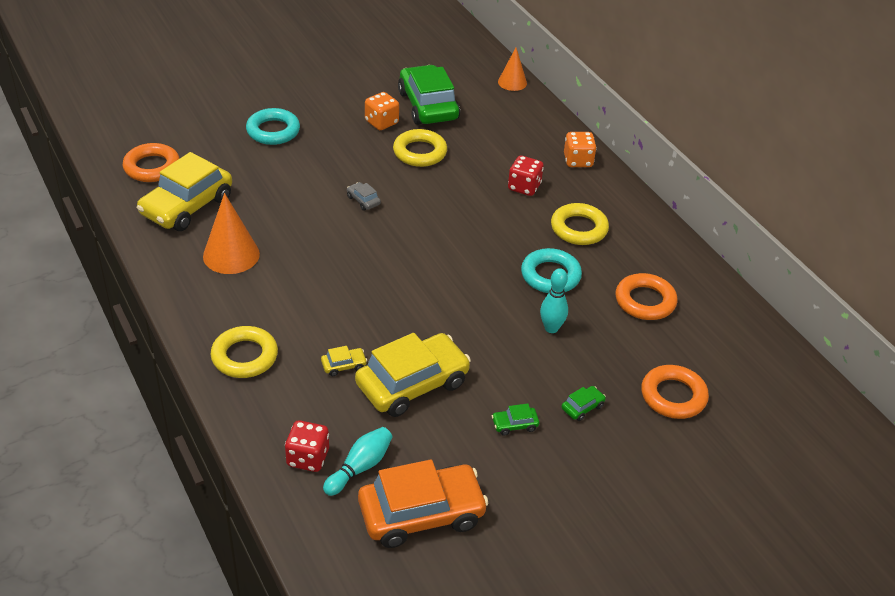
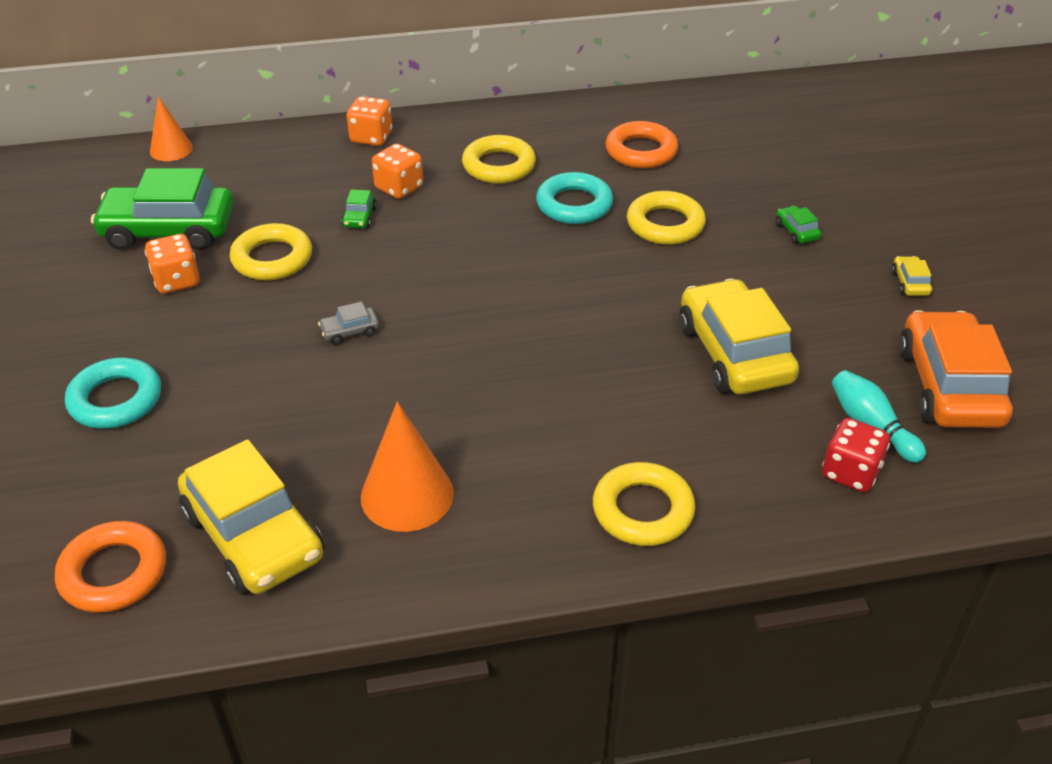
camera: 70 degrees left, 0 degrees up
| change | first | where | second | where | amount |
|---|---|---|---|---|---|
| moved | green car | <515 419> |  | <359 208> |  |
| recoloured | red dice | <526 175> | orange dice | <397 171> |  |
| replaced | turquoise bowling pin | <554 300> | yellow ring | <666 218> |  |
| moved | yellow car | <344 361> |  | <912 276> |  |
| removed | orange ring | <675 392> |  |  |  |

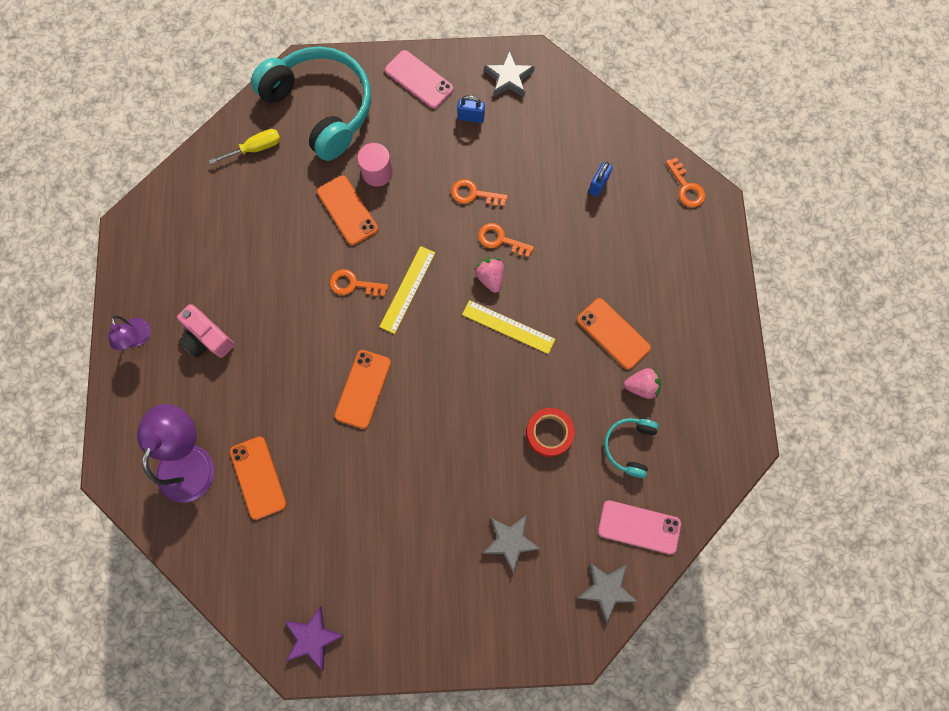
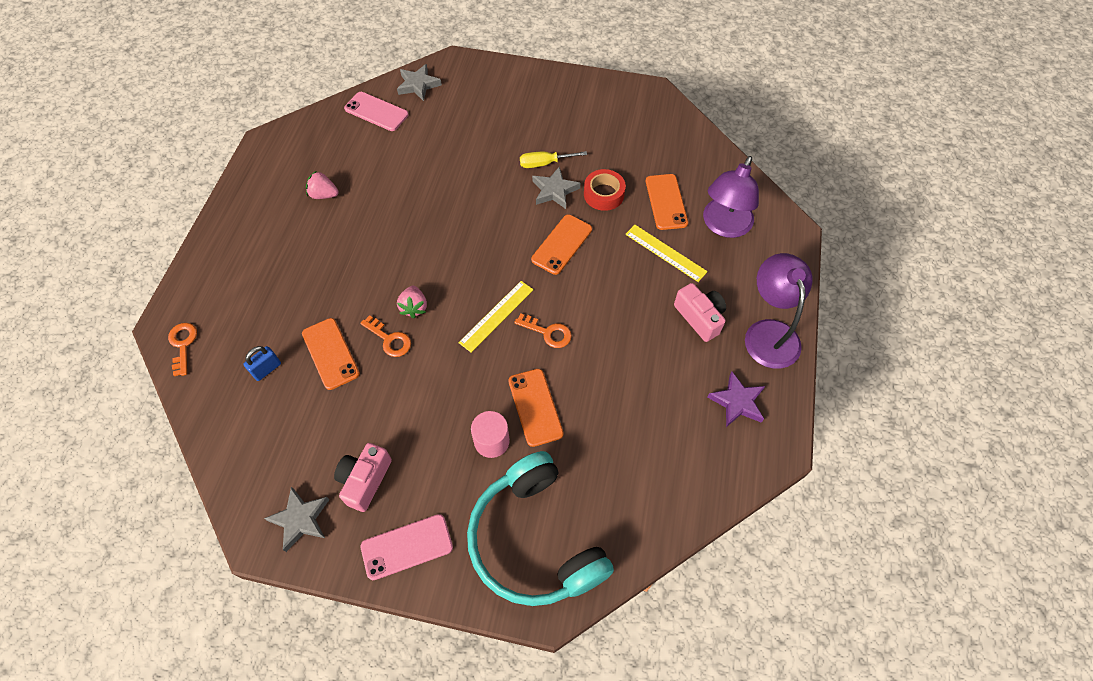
camera: 165 degrees left, 15 degrees down
| change | first | where | second | where | amount |
|---|---|---|---|---|---|
| moved | orange phone | <614 334> |  | <331 354> |  |
| replaced | blue padlock | <471 109> | pink camera | <363 477> |  |
| turned | pink phone | <419 79> |  | <407 547> | 75 degrees counterclockwise |
| moved | yellow screwdriver | <245 146> |  | <553 159> |  |
| moved | grey star | <511 544> |  | <556 187> |  |
| moved | red tape | <550 432> |  | <605 190> |  |
| moved | yellow ruler | <508 327> |  | <666 253> |  |
| moved | purple star | <314 638> |  | <736 399> |  |
| resized | purple lamp | <129 333> |  | <779 311> | x1.84 |
| removed | orange key | <479 192> |  |  |  |
| removed | turquoise headphones | <631 448> |  |  |  |

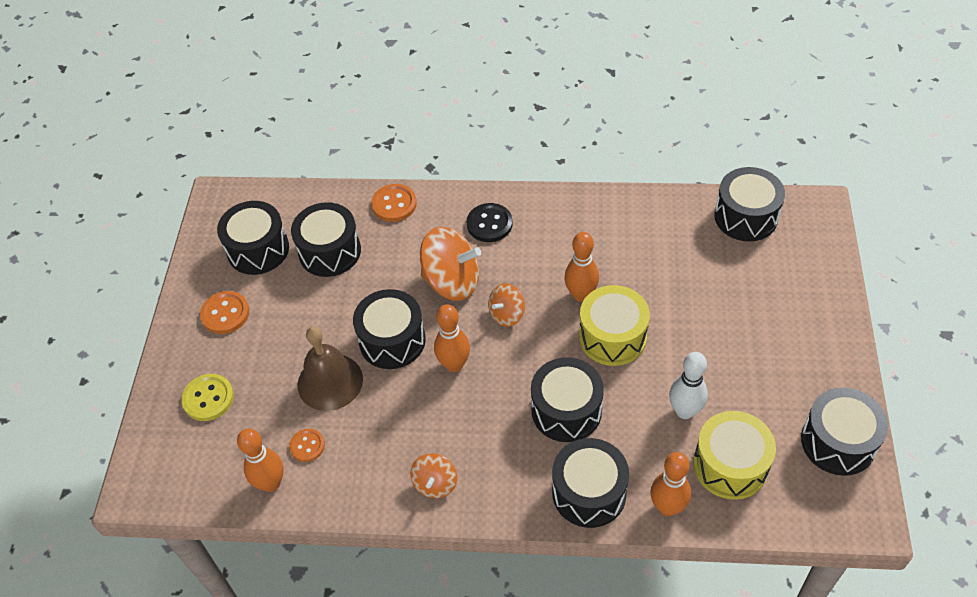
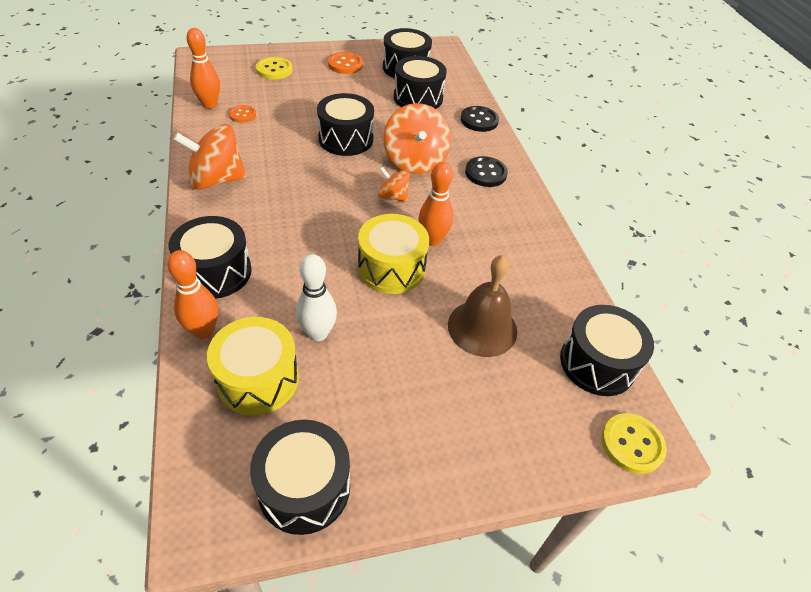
camera: 65 degrees right, 5 degrees down
| change | first | where | second | where | amount |
|---|---|---|---|---|---|
| resized | orange spinning top | <433 475> |  | <210 157> | x1.82 |
| moved | brown bell | <330 369> |  | <482 306> |  |
| recoloured | orange button | <394 203> | black button | <480 119> |  |
| added |  |  | yellow button | <634 443> |  |
| removed | orange bowling pin | <452 338> |  |  |  |
| removed | black drum | <567 399> |  |  |  |

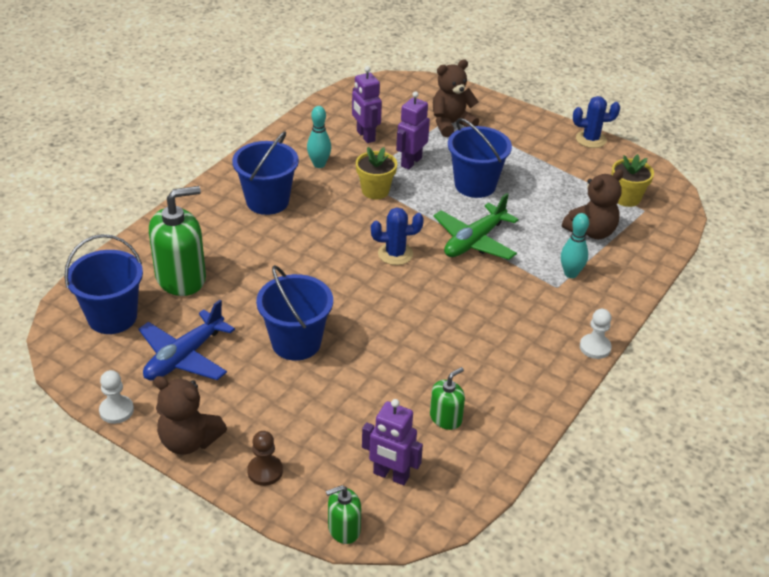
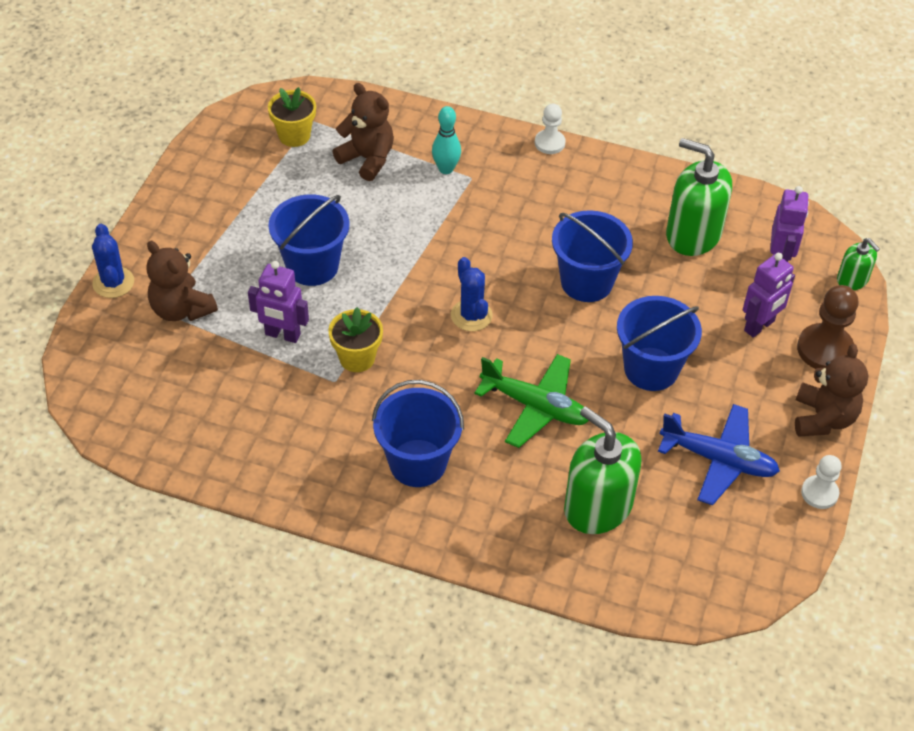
camera: 105 degrees left, 10 degrees up
| change | first | where | second | where | amount |
|---|---|---|---|---|---|
| moved | blue cactus | <596 122> |  | <113 261> |  |
| moved | green plane | <476 226> |  | <531 401> |  |
| moved | blue bucket | <103 284> |  | <592 256> |  |
| resized | green soap dispenser | <447 398> |  | <699 197> | x1.92 |
| moved | purple robot | <367 104> |  | <769 295> |  |
| resized | brown pawn | <265 458> |  | <828 327> | x1.62 |
| removed | turquoise bowling pin | <319 137> |  |  |  |

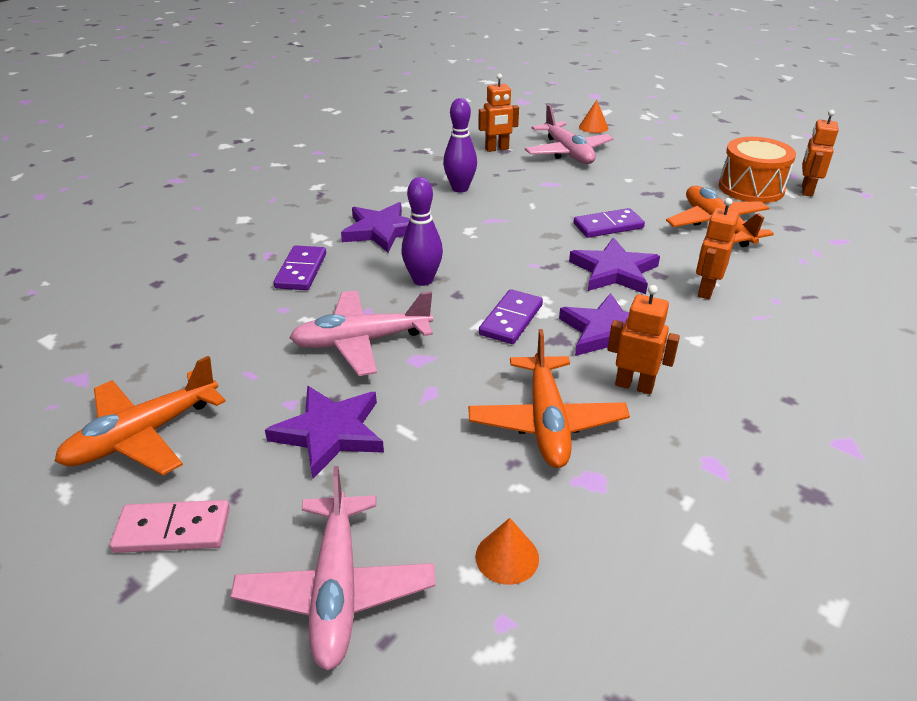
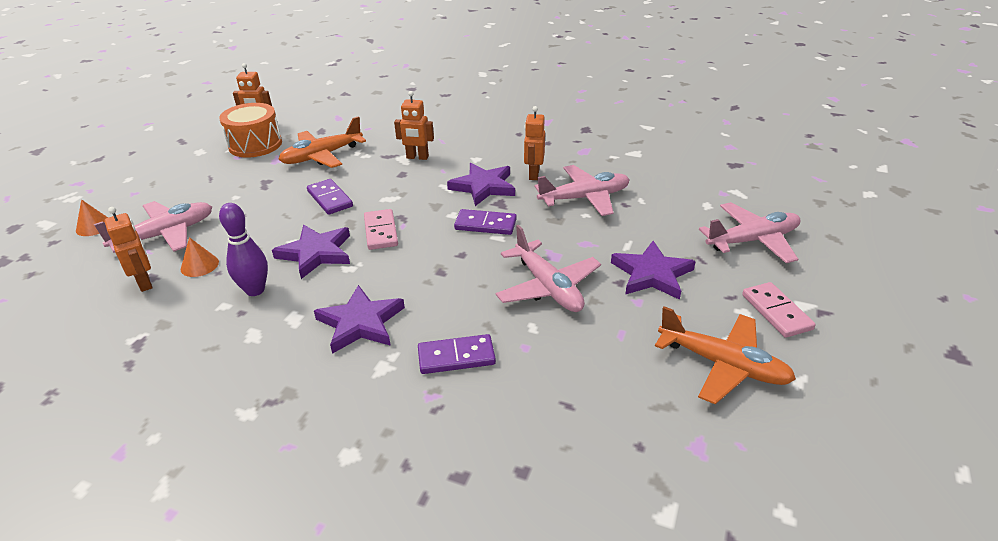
camera: 105 degrees left, 0 degrees up
| change | first | where | second | where | amount |
|---|---|---|---|---|---|
| moved | orange cone | <507 551> |  | <200 257> |  |
| moved | purple star | <614 265> |  | <311 252> |  |
| added |  |  | pink domino | <381 229> |  |
| recoloured | orange plane | <549 398> | pink plane | <582 190> |  |
| removed | purple bowling pin | <422 231> |  |  |  |

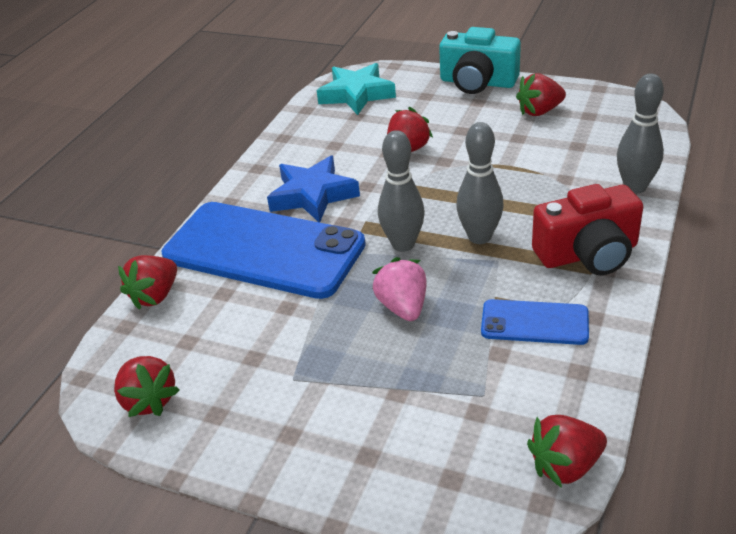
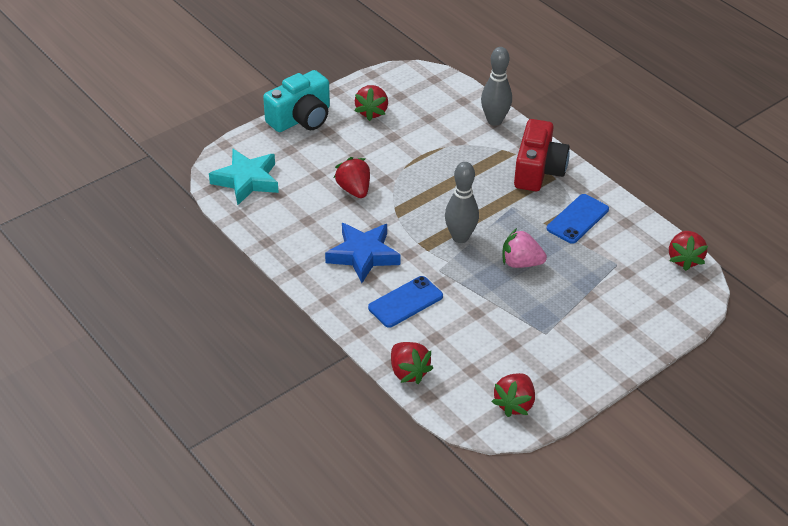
camera: 65 degrees left, 5 degrees up
| change | first | where | second | where | amount |
|---|---|---|---|---|---|
| resized | blue phone | <264 250> |  | <405 302> | x0.48 |
| turned | red strawberry | <147 386> |  | <513 395> | 120 degrees clockwise |
| removed | grey bowling pin | <480 183> |  |  |  |

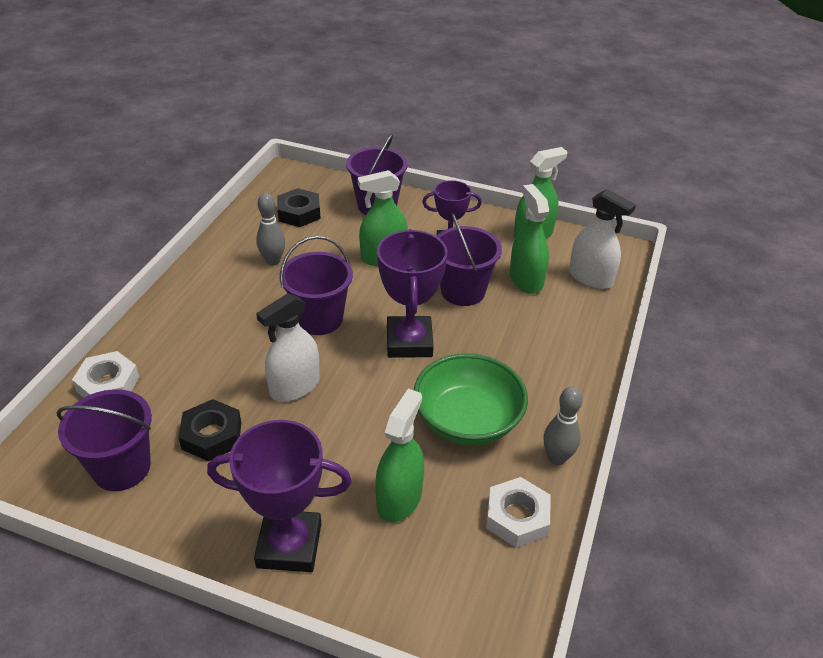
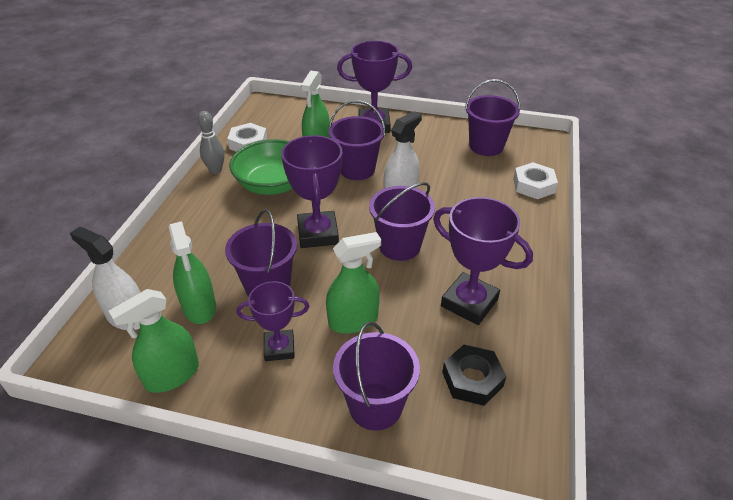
camera: 175 degrees right, 0 degrees up
| change | first | where | second | where | amount |
|---|---|---|---|---|---|
| added |  |  | purple bucket | <357 140> |  |
| replaced | grey bowling pin | <270 229> | purple trophy | <483 261> |  |
| removed | black nut | <209 430> |  |  |  |

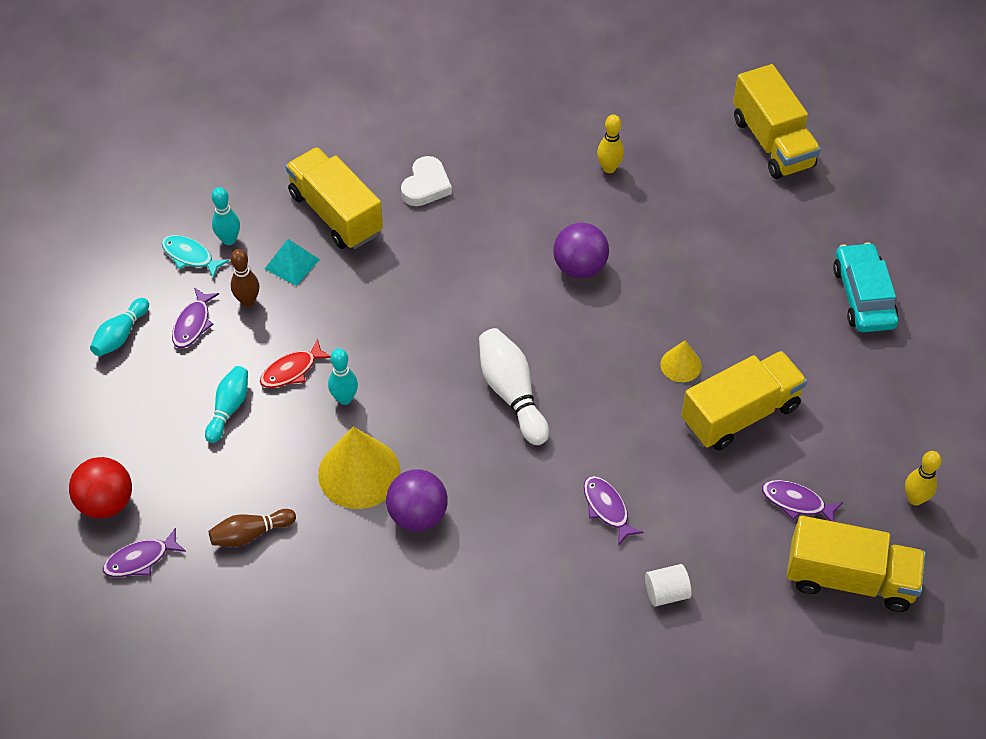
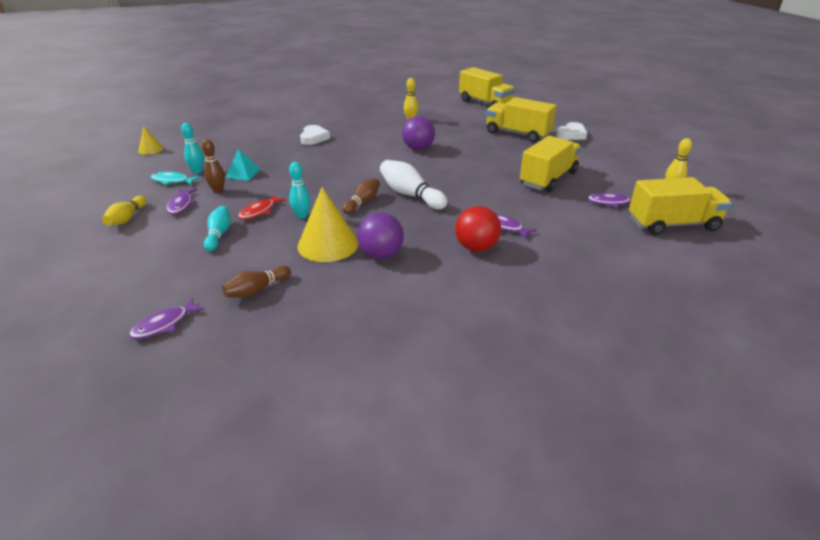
camera: 20 degrees left, 20 degrees down
| change | first | where | second | where | amount |
|---|---|---|---|---|---|
| recoloured | turquoise bowling pin | <119 327> | yellow bowling pin | <124 211> |  |
| moved | yellow cone | <681 361> |  | <150 140> |  |
| added |  |  | brown bowling pin | <361 196> |  |
| moved | red ball | <100 488> |  | <478 229> |  |
| moved | yellow truck | <334 198> |  | <521 120> |  |
| replaced | turquoise car | <865 287> | white heart | <571 131> |  |
| removed | white cylinder | <668 585> |  |  |  |

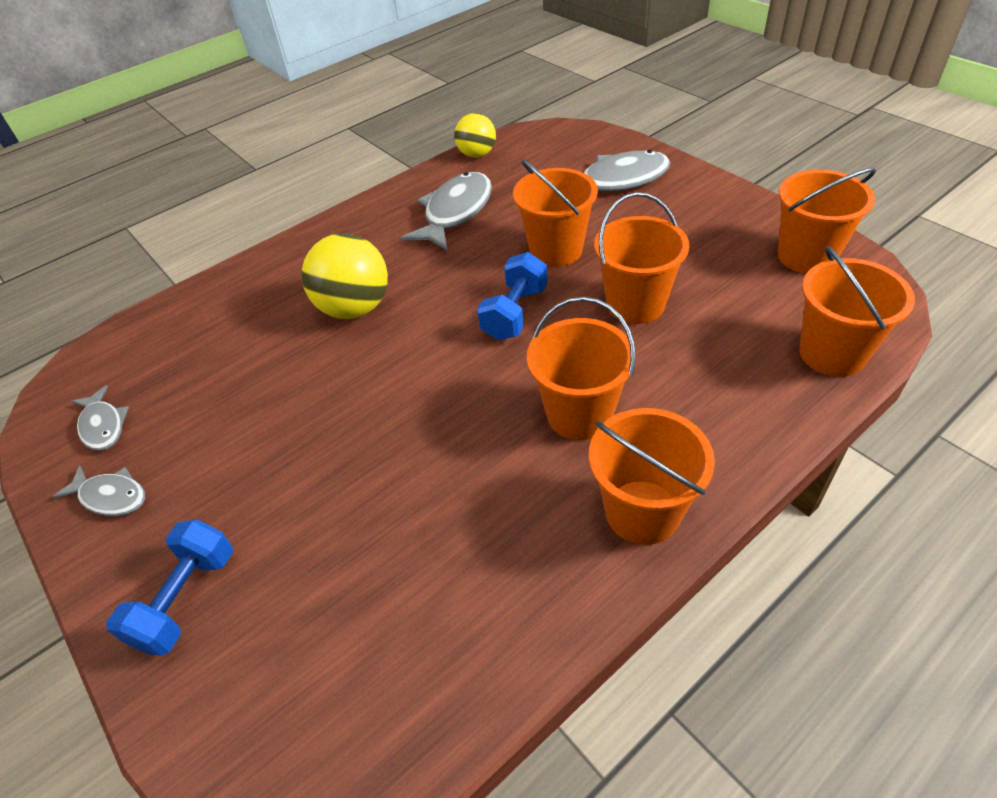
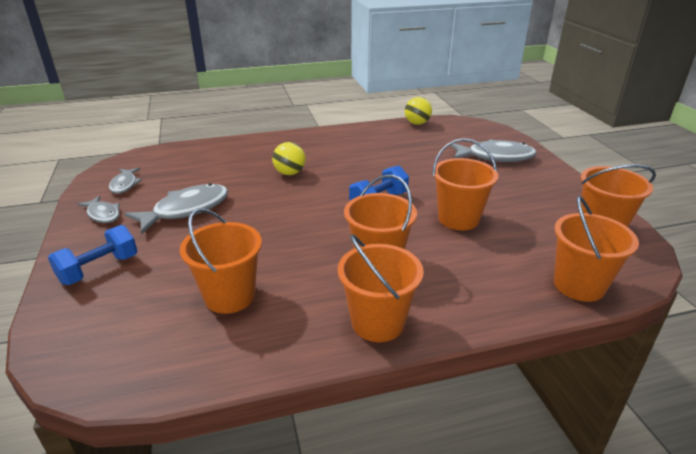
camera: 20 degrees right, 15 degrees down
| change | first | where | second | where | amount |
|---|---|---|---|---|---|
| moved | grey fish | <446 211> |  | <177 208> |  |
| moved | orange bucket | <555 213> |  | <221 261> |  |
| resized | yellow ball | <345 276> |  | <288 158> | x0.63 |

